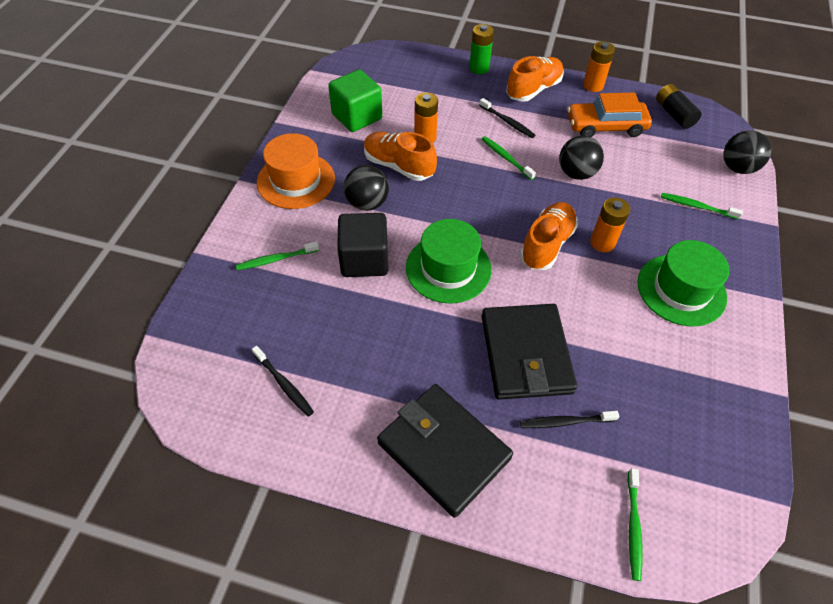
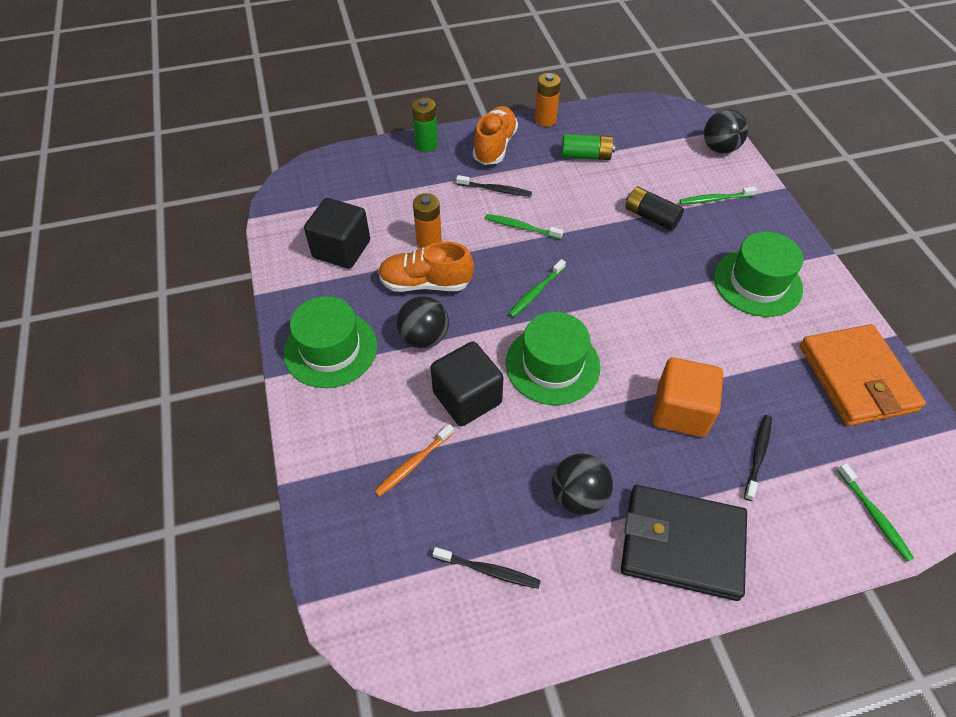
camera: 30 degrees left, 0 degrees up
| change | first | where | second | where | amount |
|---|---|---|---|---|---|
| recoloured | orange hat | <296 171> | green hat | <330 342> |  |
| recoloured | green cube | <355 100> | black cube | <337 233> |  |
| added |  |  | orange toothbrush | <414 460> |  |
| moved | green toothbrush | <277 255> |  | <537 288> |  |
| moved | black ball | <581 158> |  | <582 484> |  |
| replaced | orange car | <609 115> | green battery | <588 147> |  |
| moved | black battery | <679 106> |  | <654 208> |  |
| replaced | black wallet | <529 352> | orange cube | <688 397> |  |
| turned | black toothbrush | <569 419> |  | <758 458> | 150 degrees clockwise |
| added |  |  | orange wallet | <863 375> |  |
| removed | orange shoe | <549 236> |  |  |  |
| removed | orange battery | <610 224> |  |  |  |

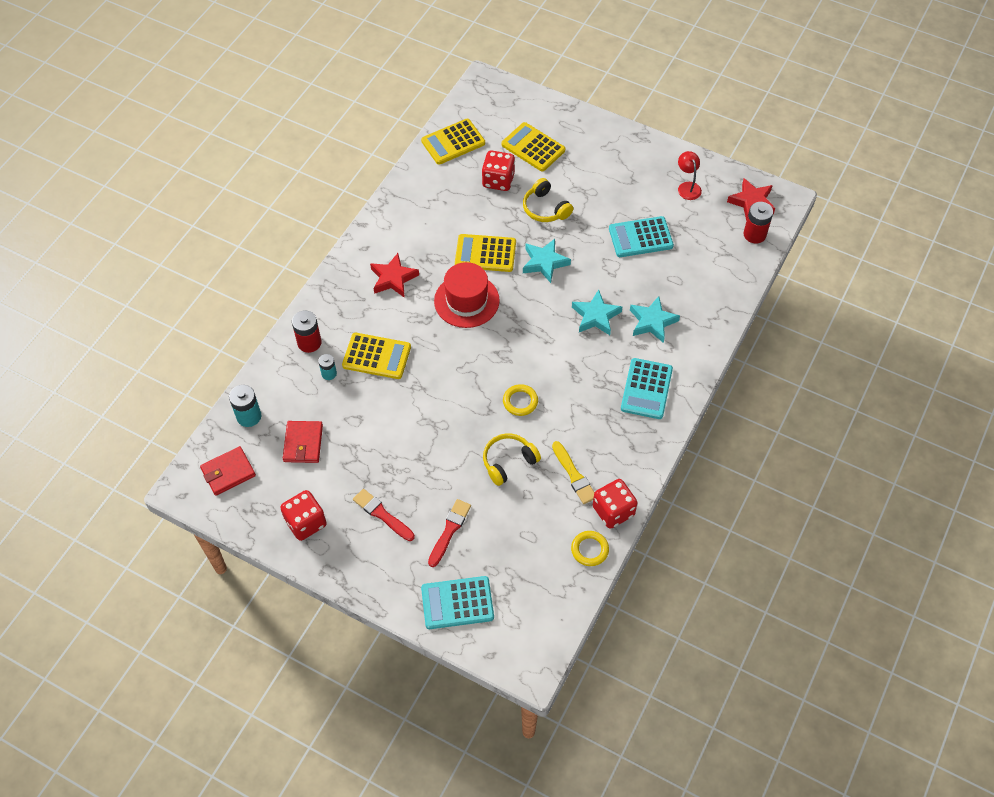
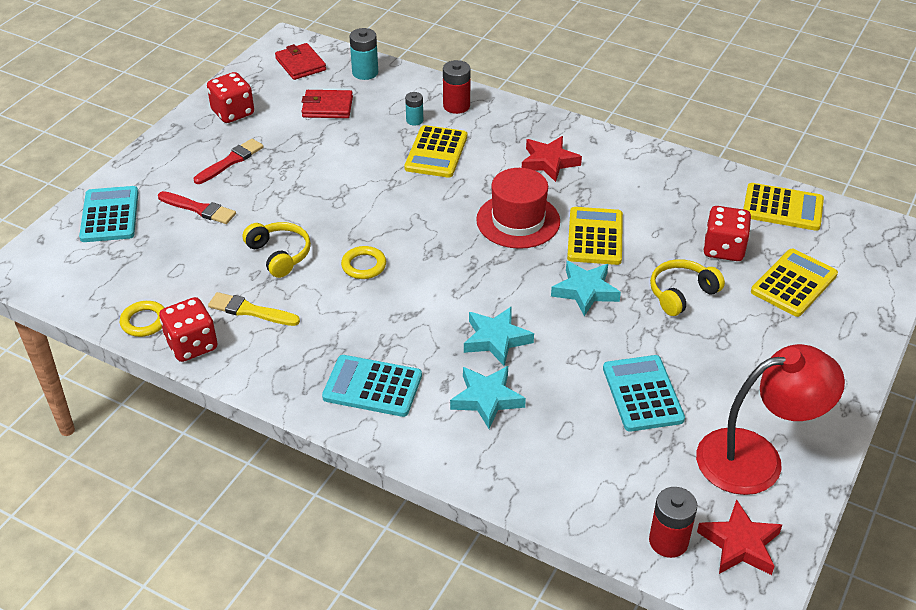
camera: 90 degrees right, 15 degrees down
| change | first | where | second | where | amount |
|---|---|---|---|---|---|
| turned | yellow brush | <573 472> |  | <254 309> | 45 degrees clockwise |
| resized | red lamp | <690 175> |  | <770 419> | x2.15 |
| turned | yellow calculator | <453 142> |  | <783 207> | 135 degrees clockwise |

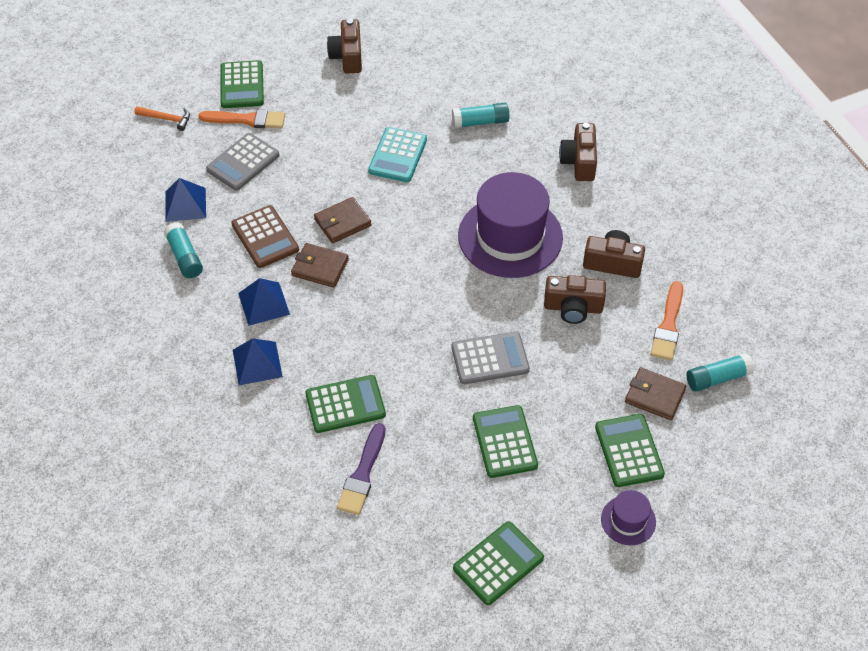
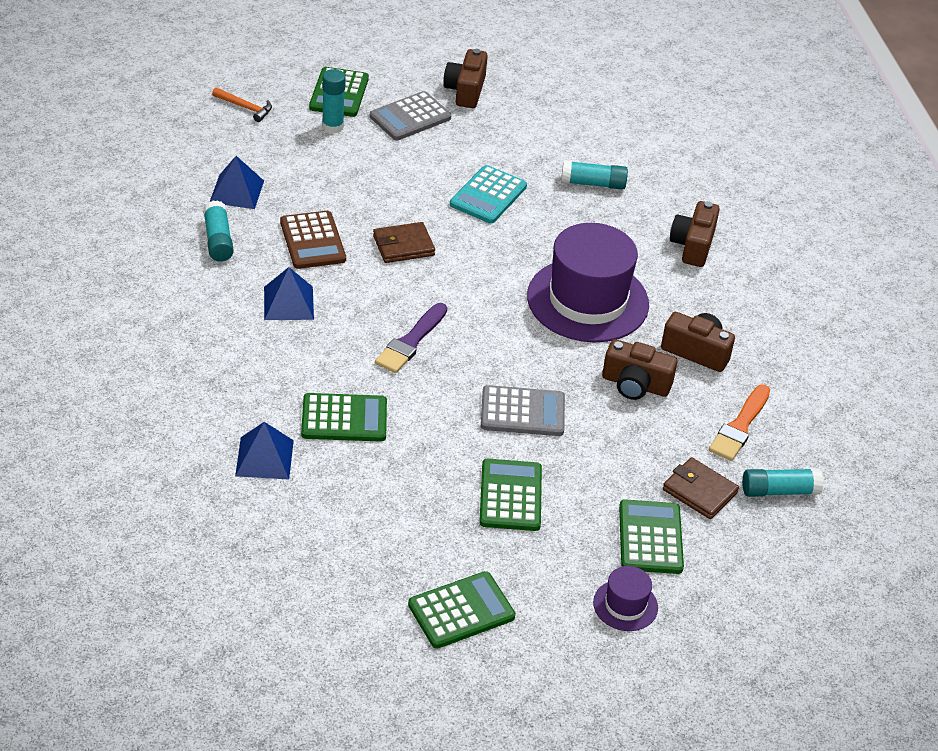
camera: 10 degrees right, 10 degrees down
| change | first | where | second | where | amount |
|---|---|---|---|---|---|
| moved | blue pyramid | <258 361> |  | <264 451> |  |
| replaced | orange brush | <242 119> | turquoise glue stick | <334 101> |  |
| moved | grey calculator | <242 162> |  | <410 115> |  |
| moved | purple brush | <361 469> |  | <411 338> |  |
| removed | brown wallet | <320 265> |  |  |  |

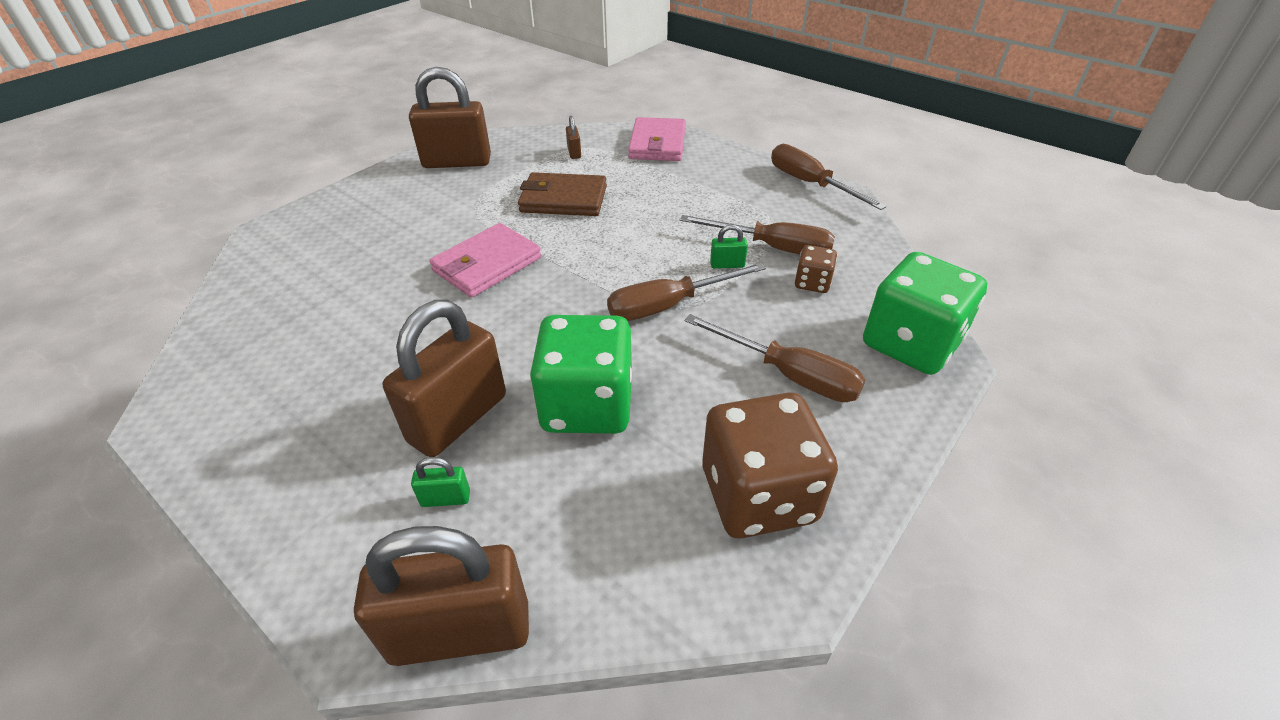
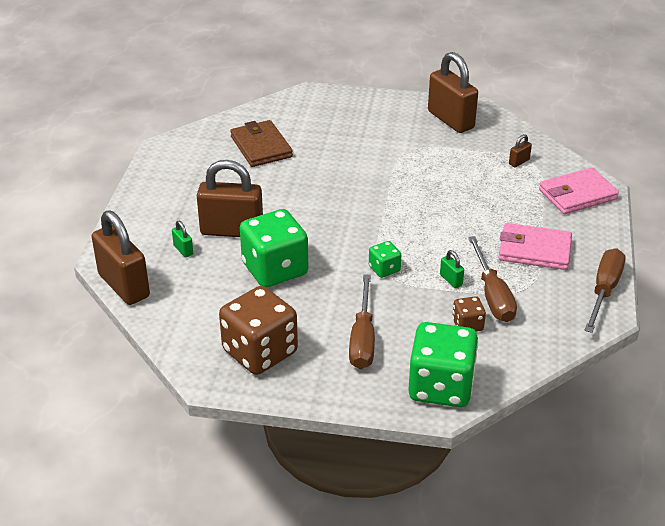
camera: 60 degrees right, 5 degrees down
| change | first | where | second | where | amount |
|---|---|---|---|---|---|
| moved | brown wallet | <562 194> |  | <261 143> |  |
| replaced | brown screwdriver | <686 292> | green dice | <385 259> |  |
| moved | pink wallet | <485 260> |  | <535 246> |  |

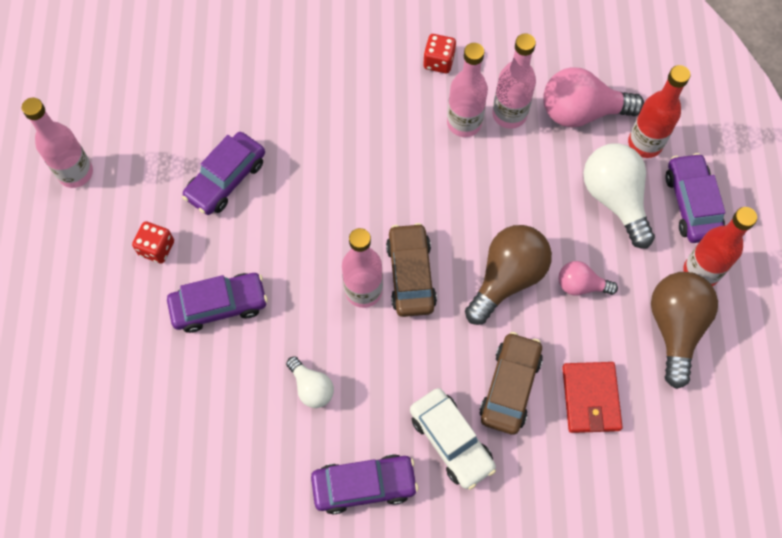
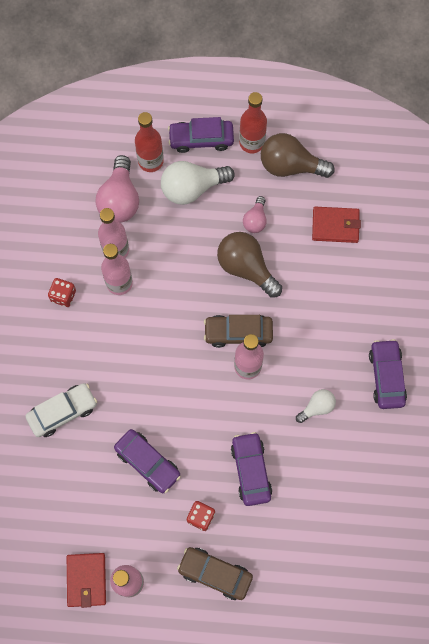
camera: 85 degrees left, 5 degrees up
| change | first | where | second | where | amount |
|---|---|---|---|---|---|
| moved | white car | <453 439> |  | <61 410> |  |
| added |  |  | red wallet | <86 580> |  |
| moved | brown car | <511 383> |  | <215 573> |  |

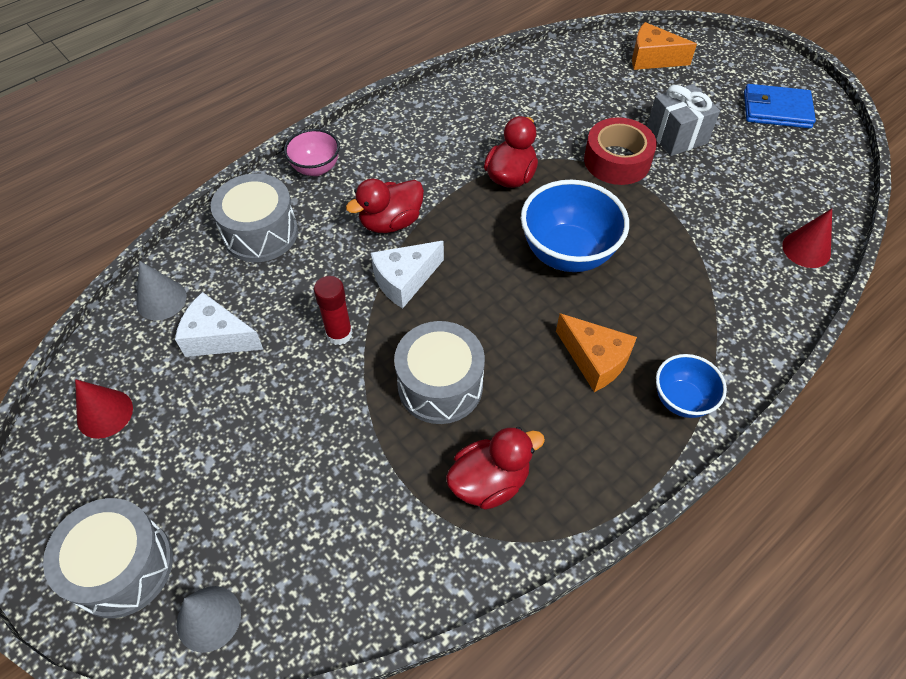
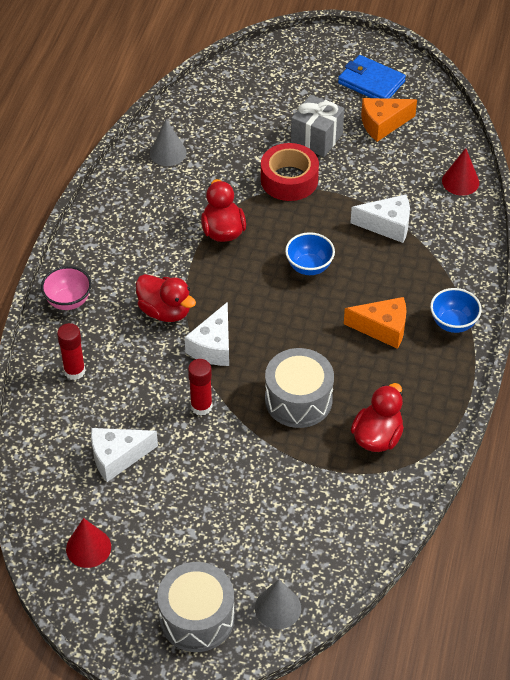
camera: 35 degrees left, 5 degrees down
| change | first | where | second | where | amount |
|---|---|---|---|---|---|
| replaced | grey drum | <254 217> | red glue stick | <71 351> |  |
| turned | red duck | <385 206> |  | <166 298> | 75 degrees counterclockwise |
| moved | grey cone | <161 290> |  | <168 142> |  |
| resized | blue bowl | <575 226> |  | <310 253> | x0.58 |
| turned | blue wallet | <780 106> |  | <372 77> | 60 degrees clockwise |
| added |  |  | white cheese | <380 218> |  |
| moved | orange cheese | <664 46> |  | <389 120> |  |

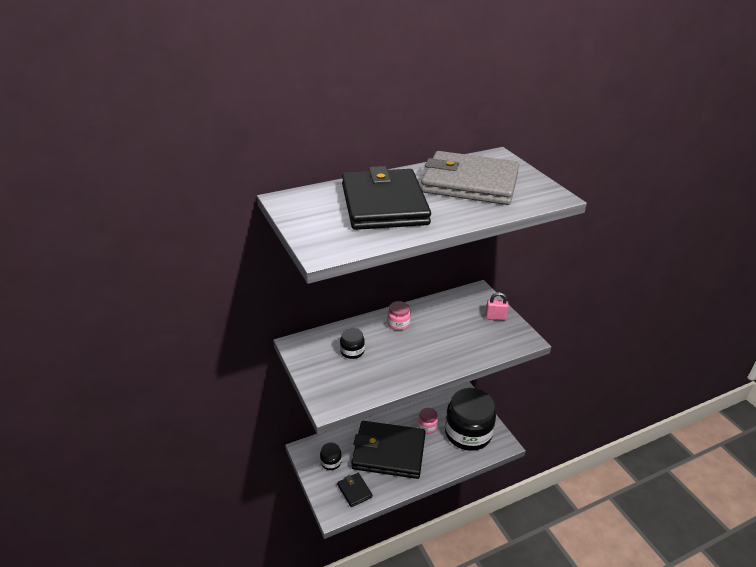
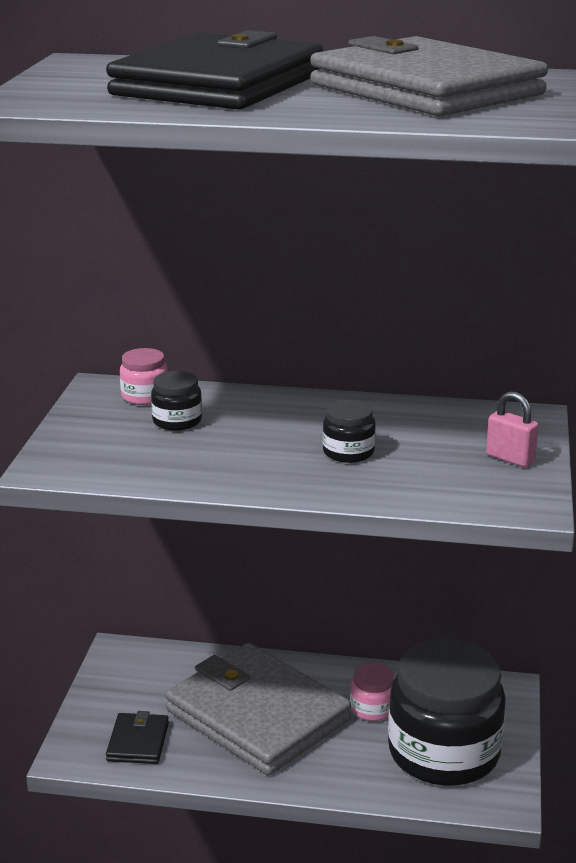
camera: 35 degrees right, 10 degrees down
| change | first | where | second | where | amount |
|---|---|---|---|---|---|
| moved | pink jar | <399 315> |  | <144 376> |  |
| recoloured | black wallet | <388 450> | grey wallet | <258 709> |  |
| moved | black jar | <331 456> |  | <349 431> |  |

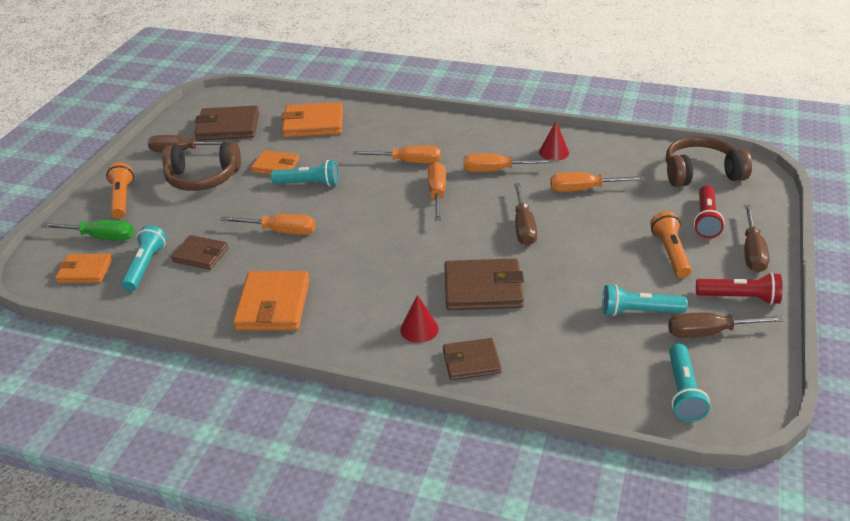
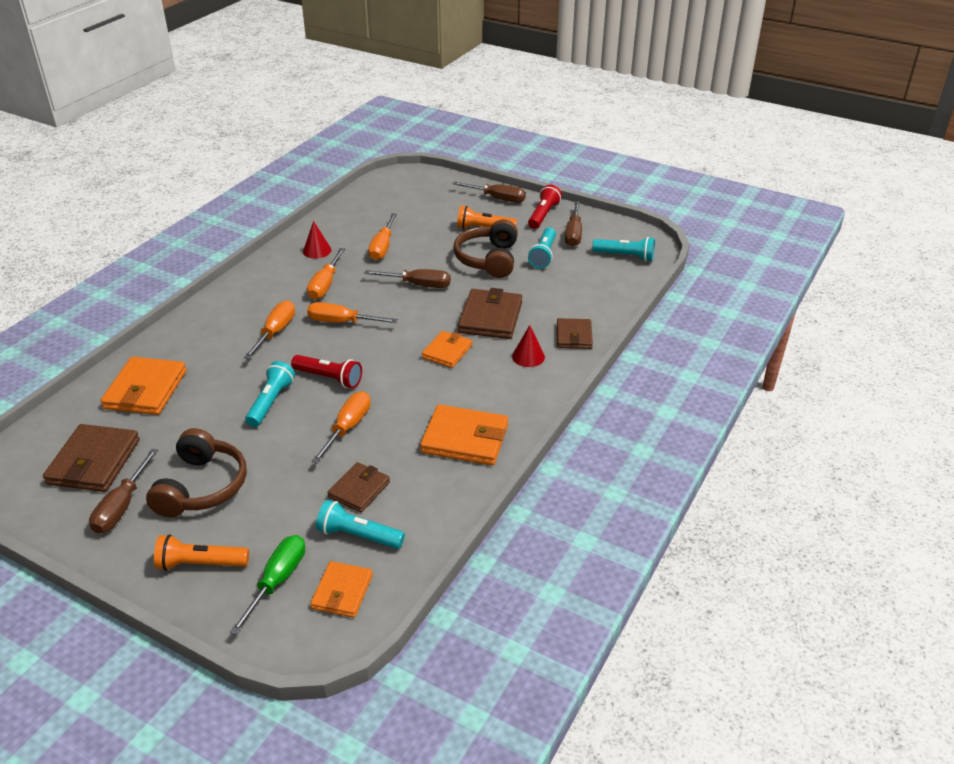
camera: 80 degrees left, 0 degrees up
| change | first | where | second | where | amount |
|---|---|---|---|---|---|
| moved | red flashlight | <709 211> |  | <326 371> |  |
| moved | orange wallet | <275 162> |  | <447 349> |  |
| moved | brown headphones | <709 161> |  | <486 248> |  |

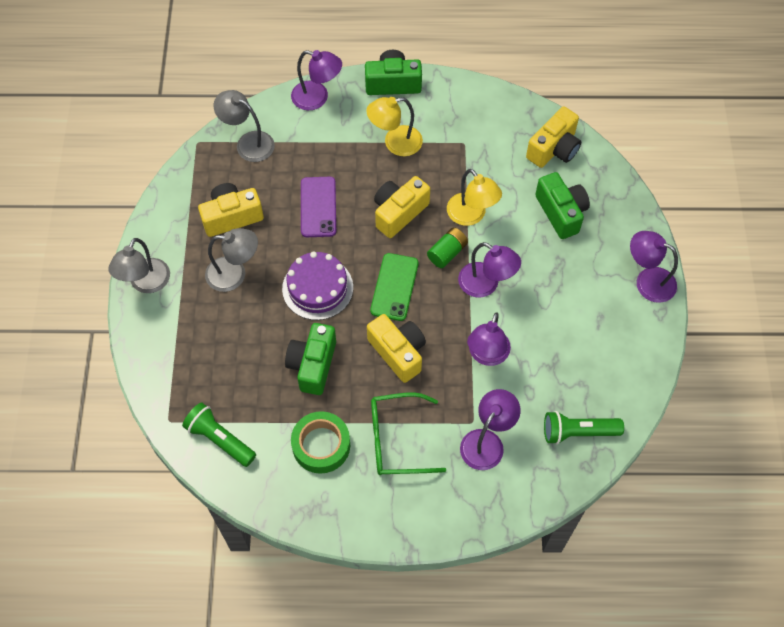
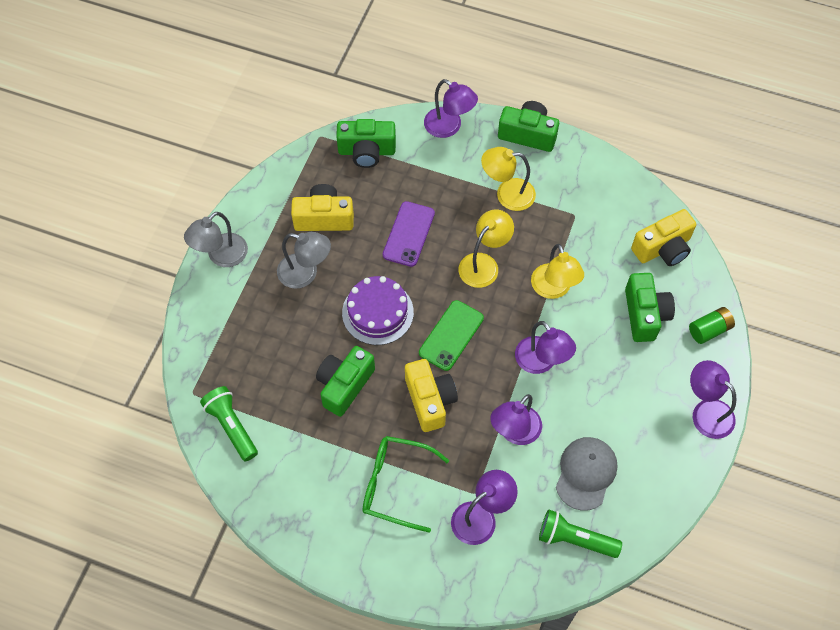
camera: 20 degrees right, 0 degrees up
| change | first | where | second | where | amount |
|---|---|---|---|---|---|
| replaced | grey lamp | <244 126> | green camera | <366 143> |  |
| replaced | yellow camera | <402 207> | yellow lamp | <486 249> |  |
| added |  |  | grey cap | <586 474> |  |
| moved | green battery | <447 247> |  | <712 325> |  |
| removed | green tape | <320 442> |  |  |  |

